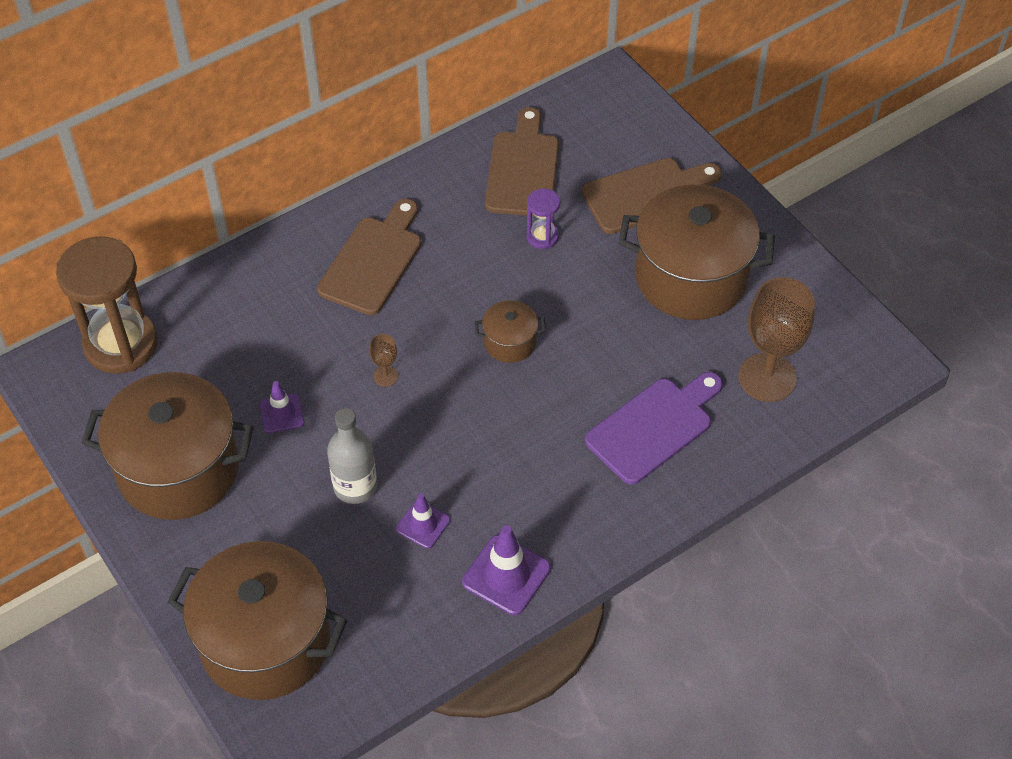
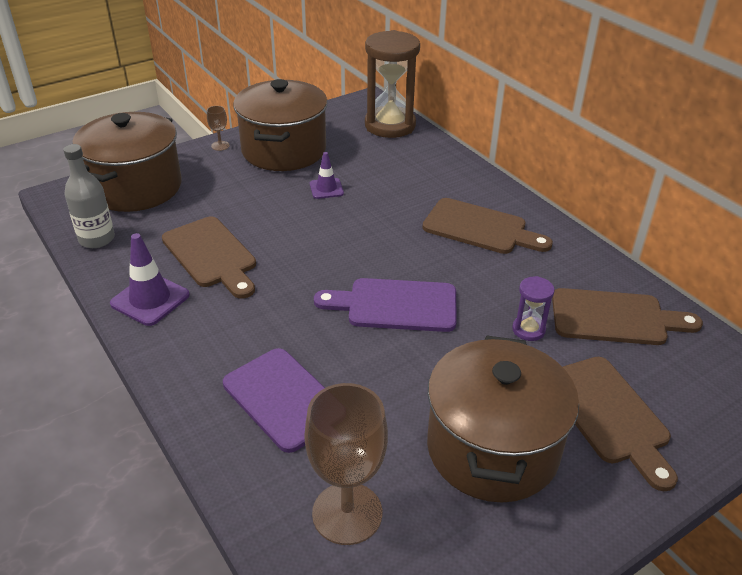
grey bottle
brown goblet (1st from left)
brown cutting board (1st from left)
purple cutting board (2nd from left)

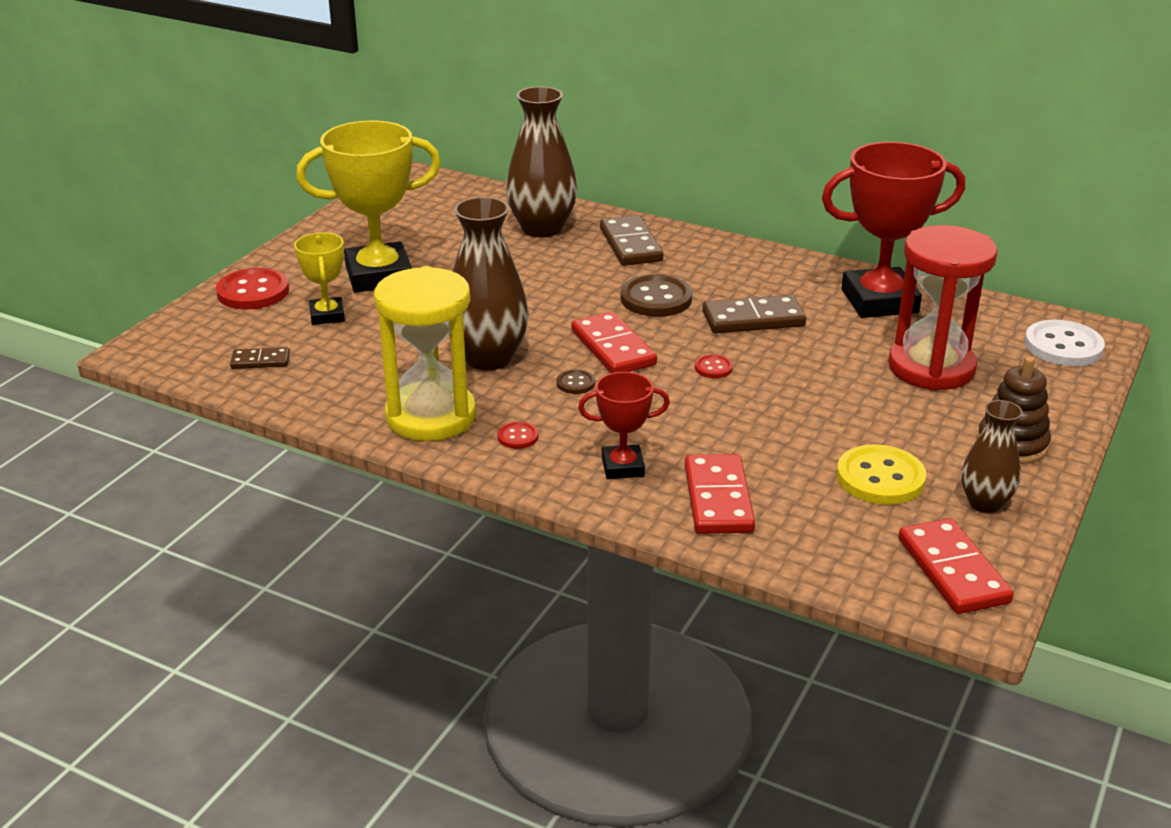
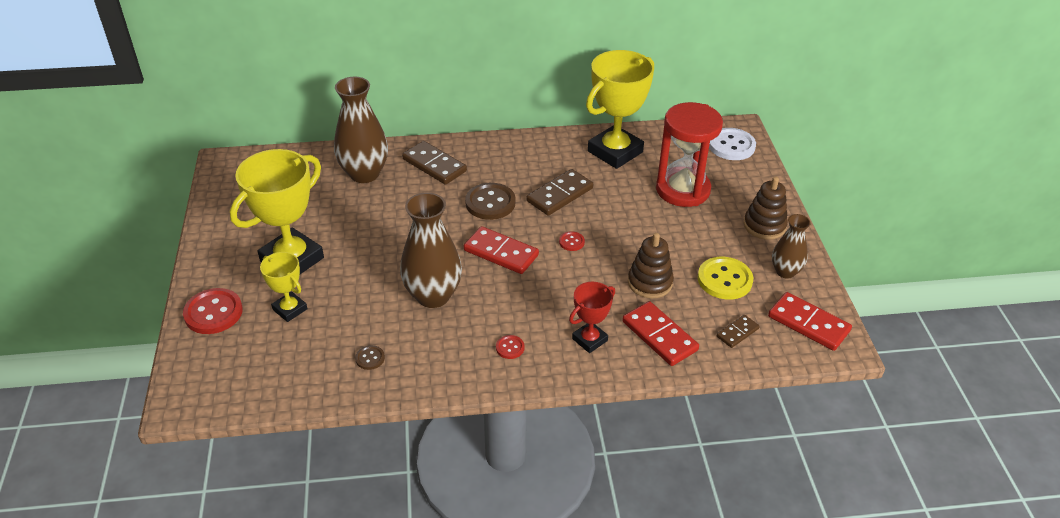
yellow hourglass
brown stacking toy (1st from left)
brown domino (3rd from left)
brown button (1st from left)
yellow trophy (3rd from left)

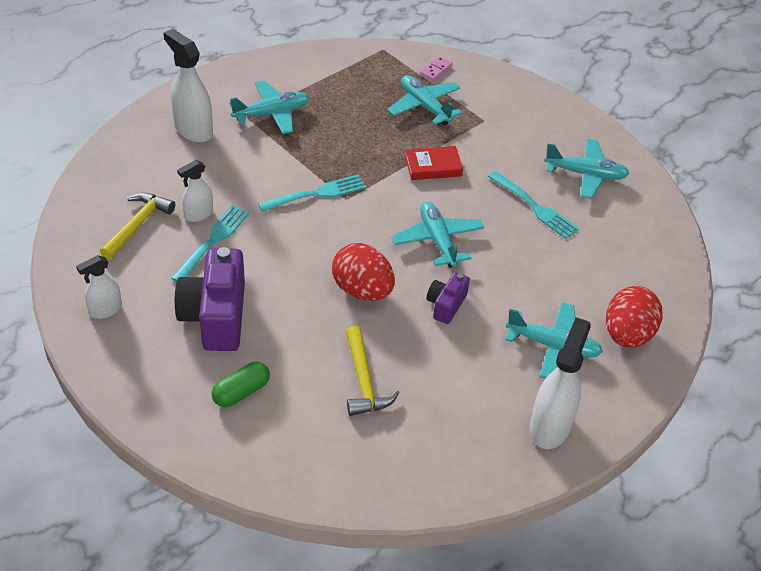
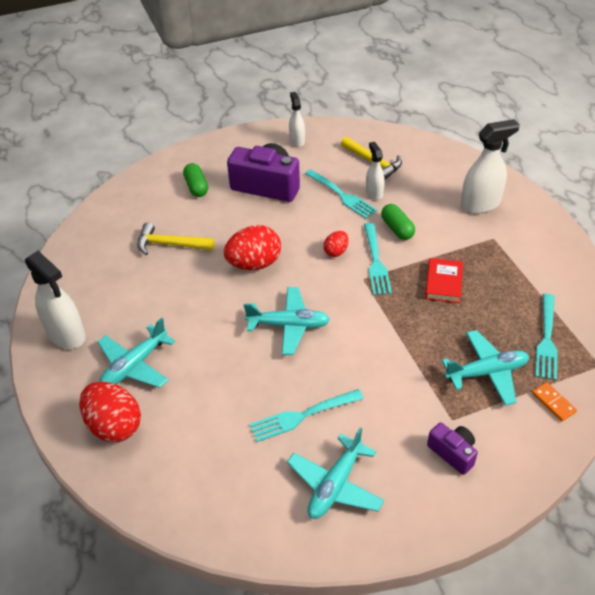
turquoise plane (1st from left in the first image)
red egg (3rd from left)
green capsule (2nd from left)
turquoise fork (4th from left)
red book
purple camera (2nd from left)
orange domino

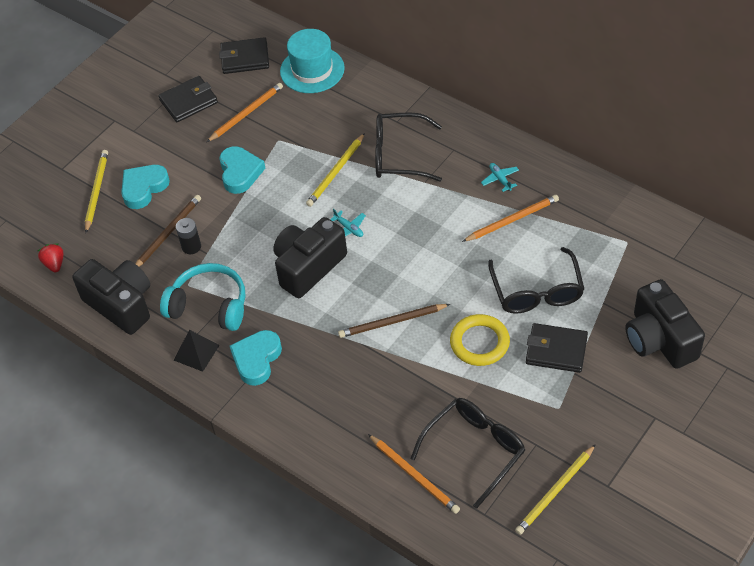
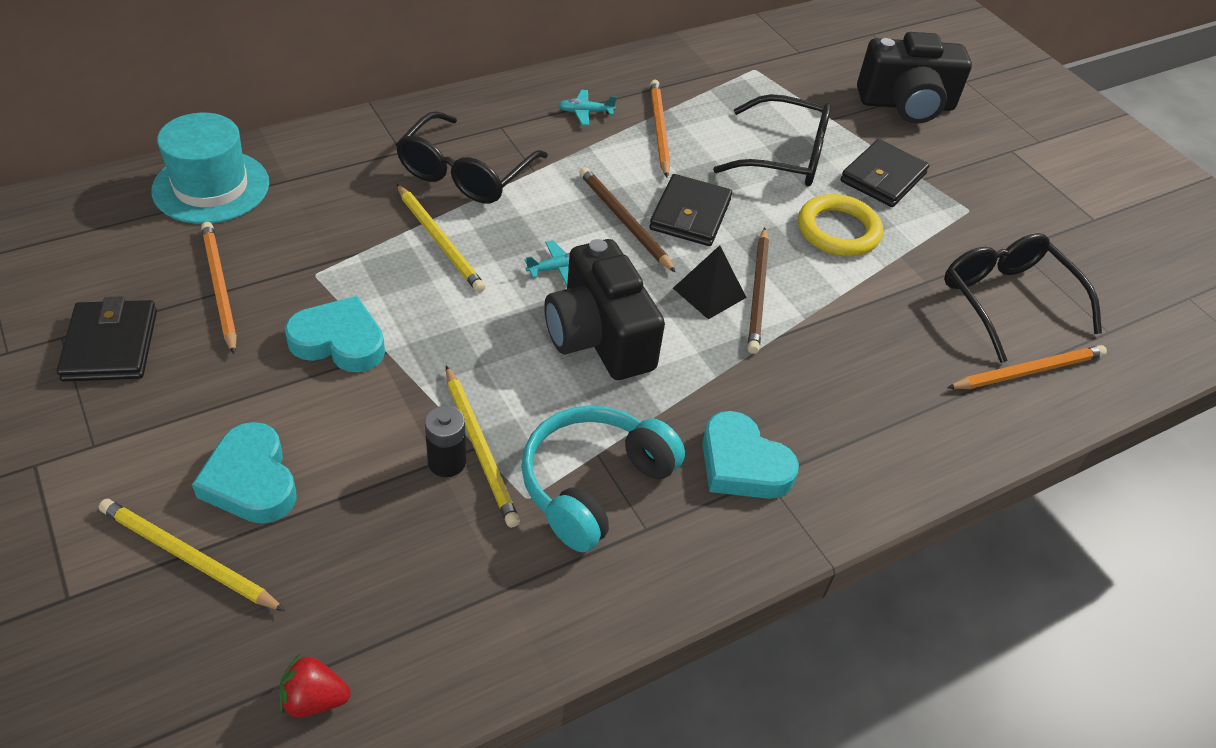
black camera (1st from left in the first image)
brown pencil (1st from left)
black pyramid
black wallet (2nd from left)
yellow pencil (3rd from left)

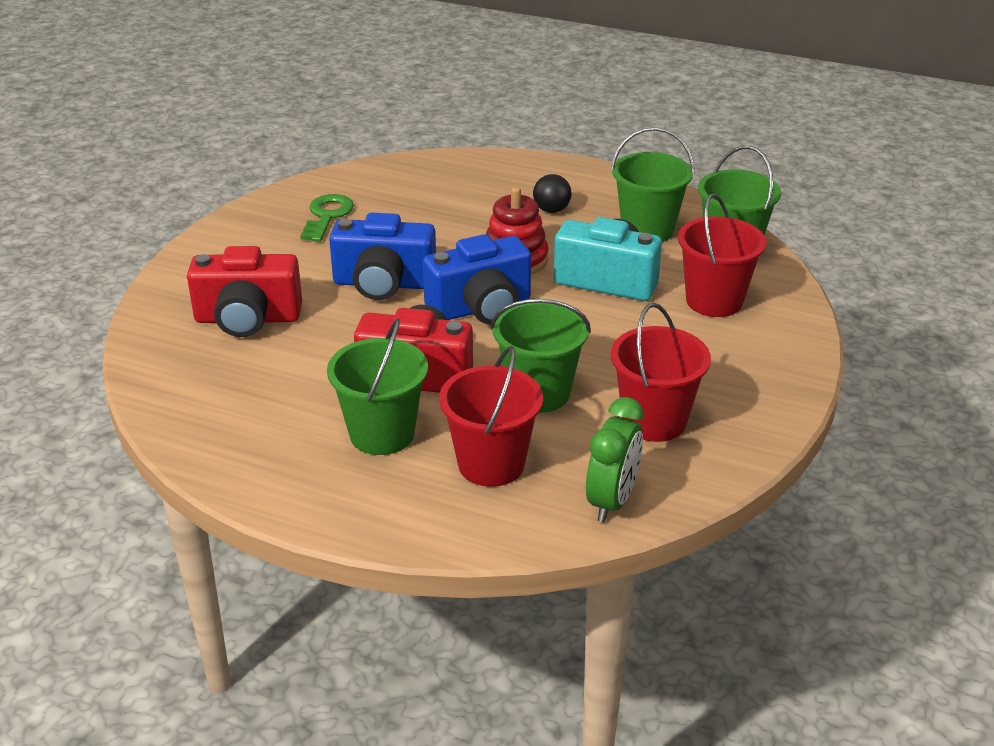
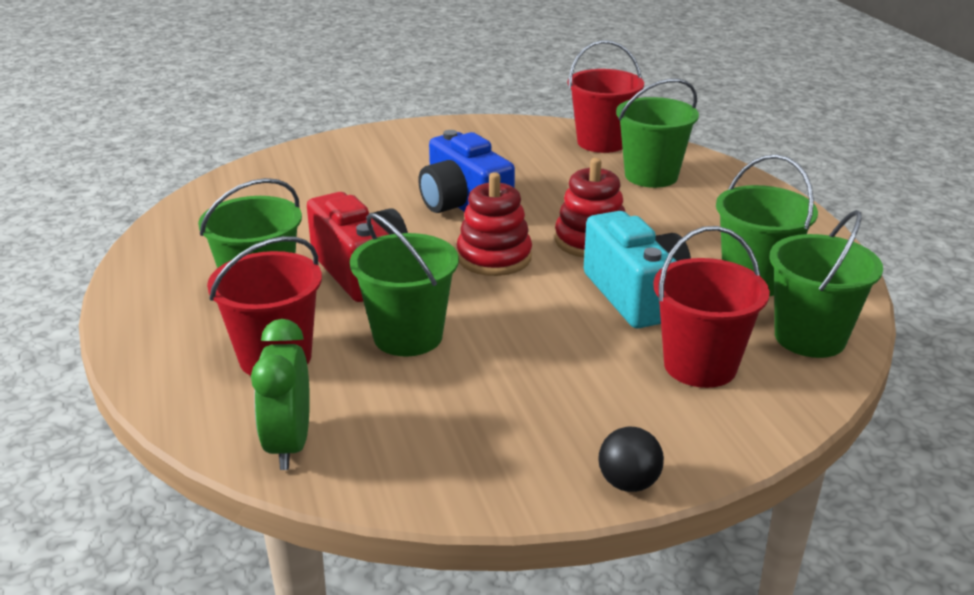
red camera (1st from left in the first image)
green key
green bucket (3rd from left)
black ball
red bucket (2nd from left)
red stacking toy (1st from left)
green clock

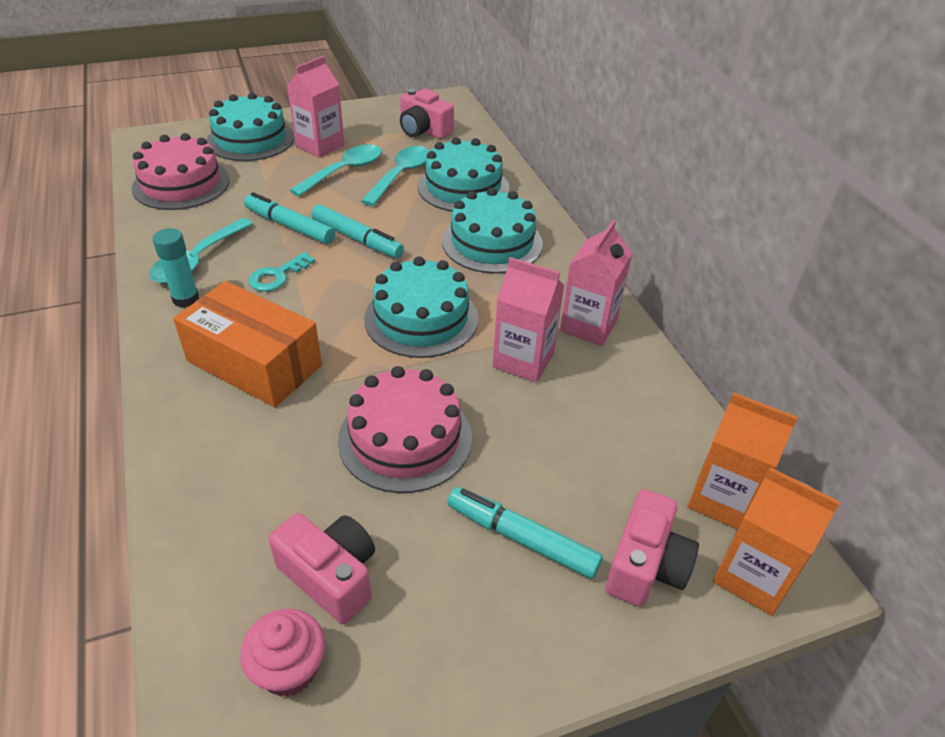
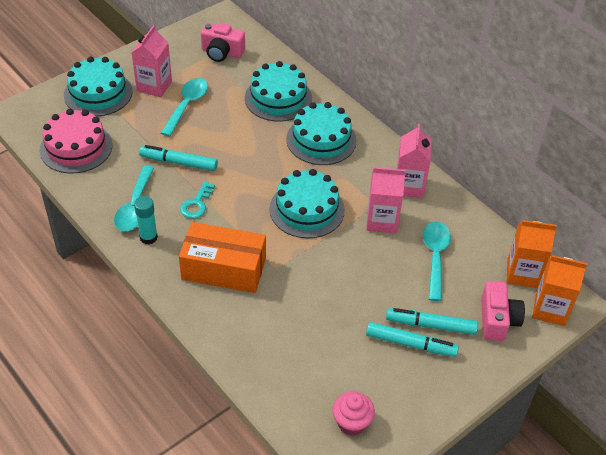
pink camera (1st from left in the first image)
pink cake (2nd from left in the first image)
turquoise marker (2nd from left)
turquoise spoon (3rd from left)

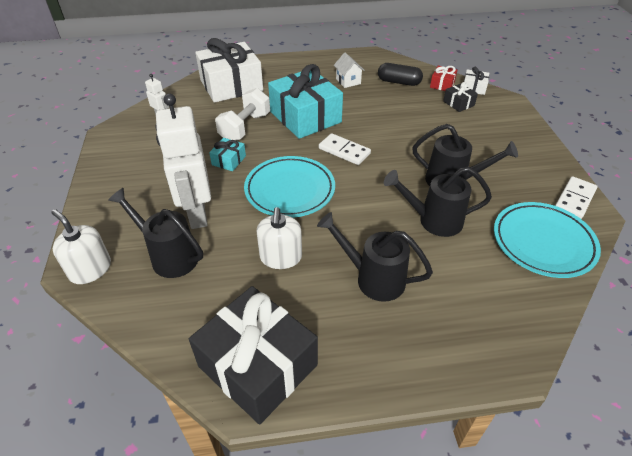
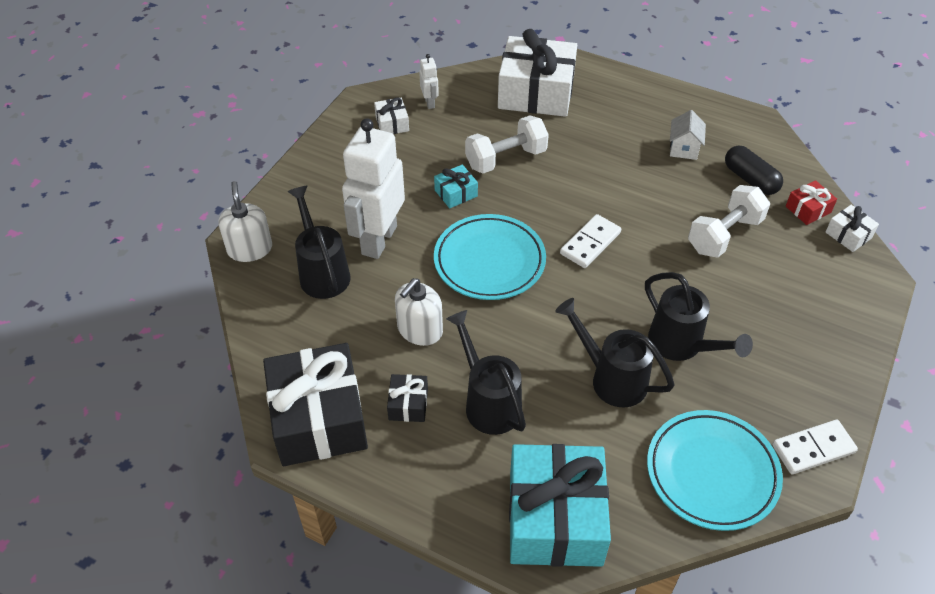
white gift (1st from left)
white dumbbell (2nd from left)
turquoise gift (2nd from left)
black gift (2nd from left)
white domino (1st from left)

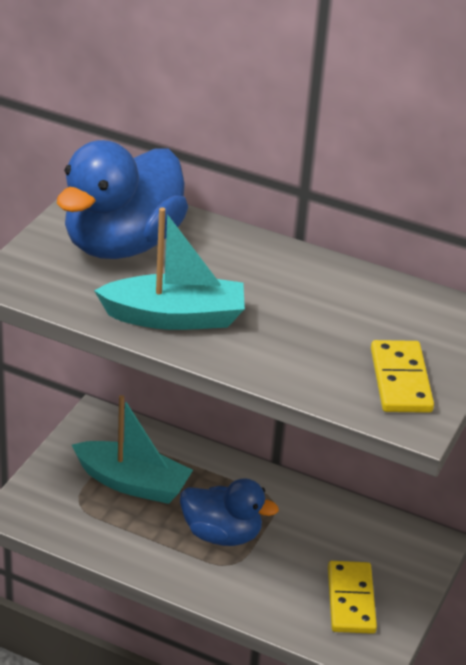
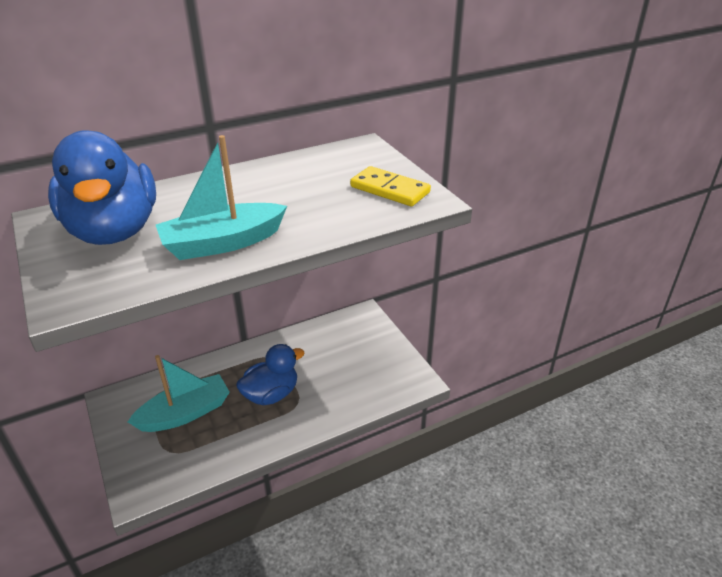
yellow domino (1st from left in the first image)
turquoise boat (2nd from left)

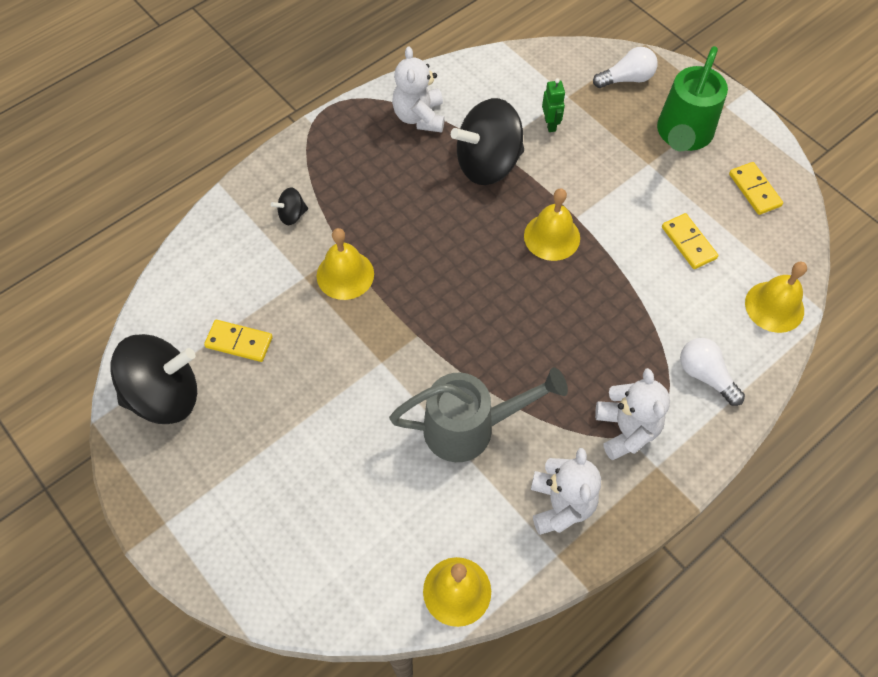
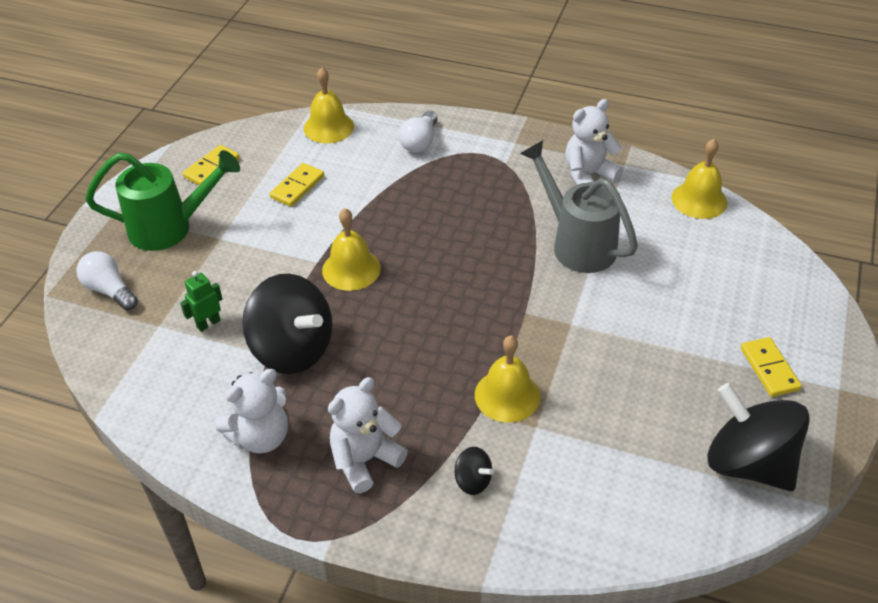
yellow domino (3rd from left)
white teddy bear (2nd from left)

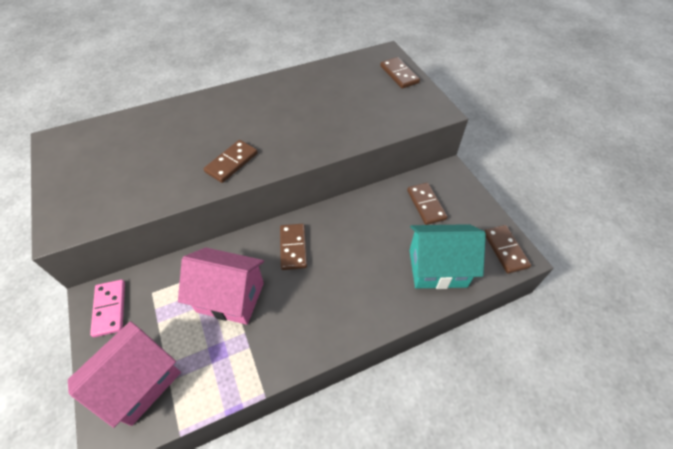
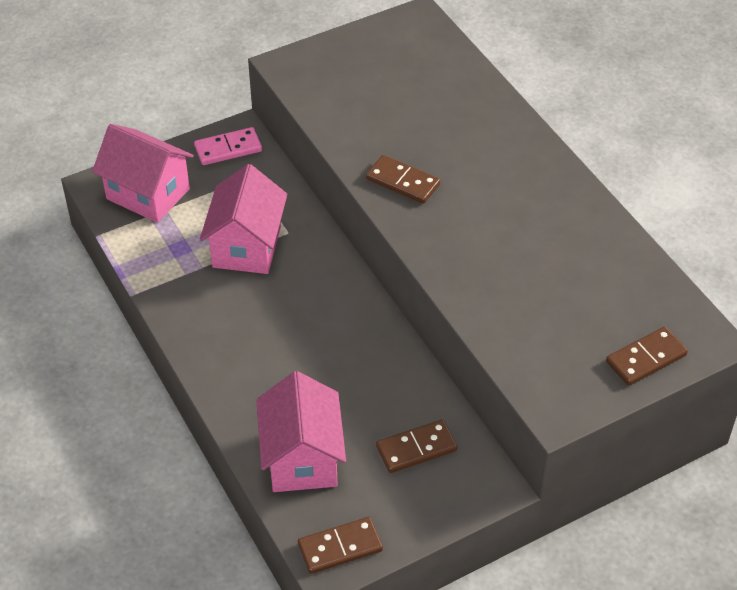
brown domino (2nd from left in the first image)
pink house (3rd from left)

